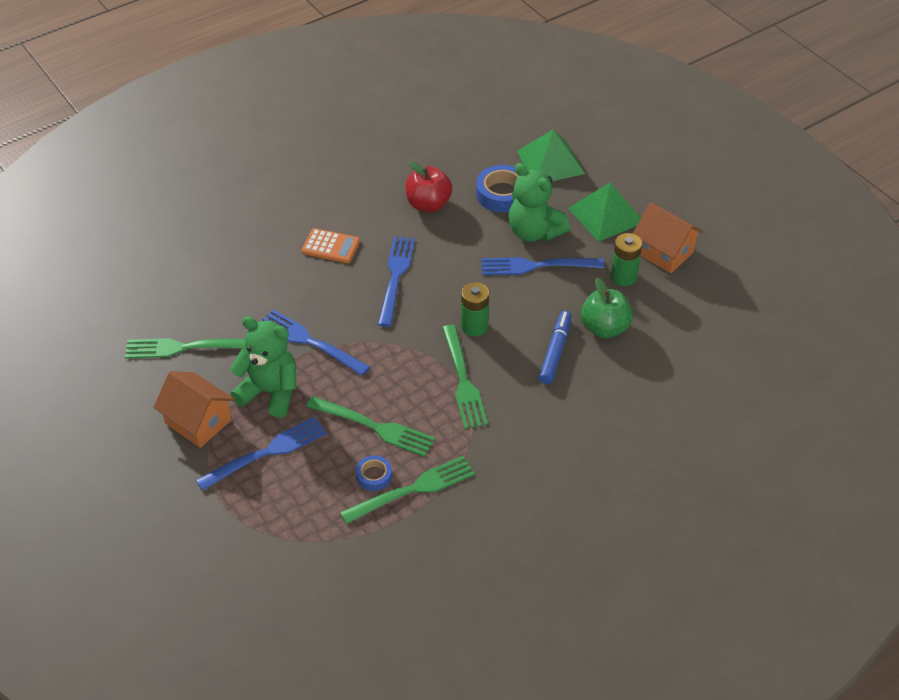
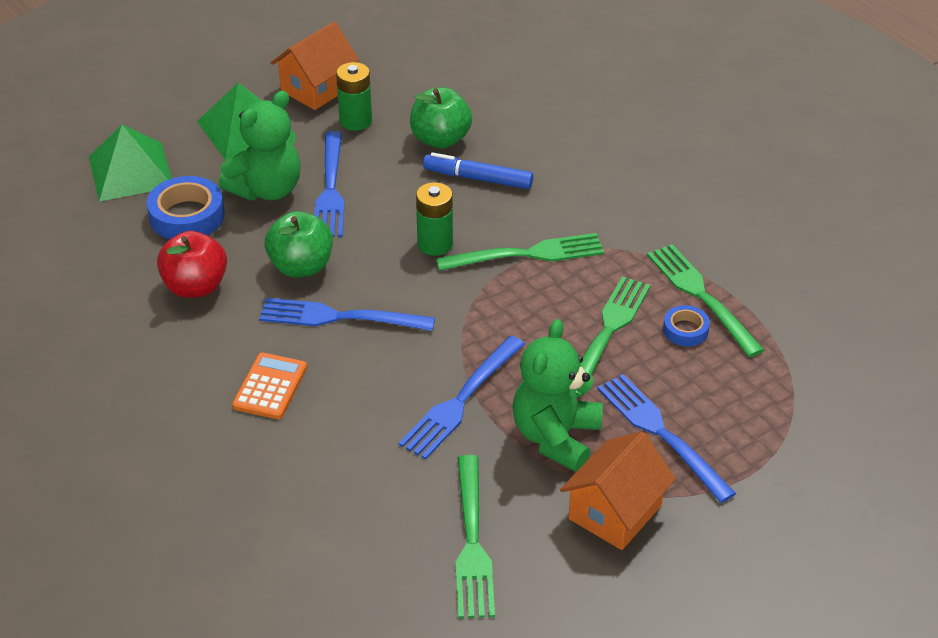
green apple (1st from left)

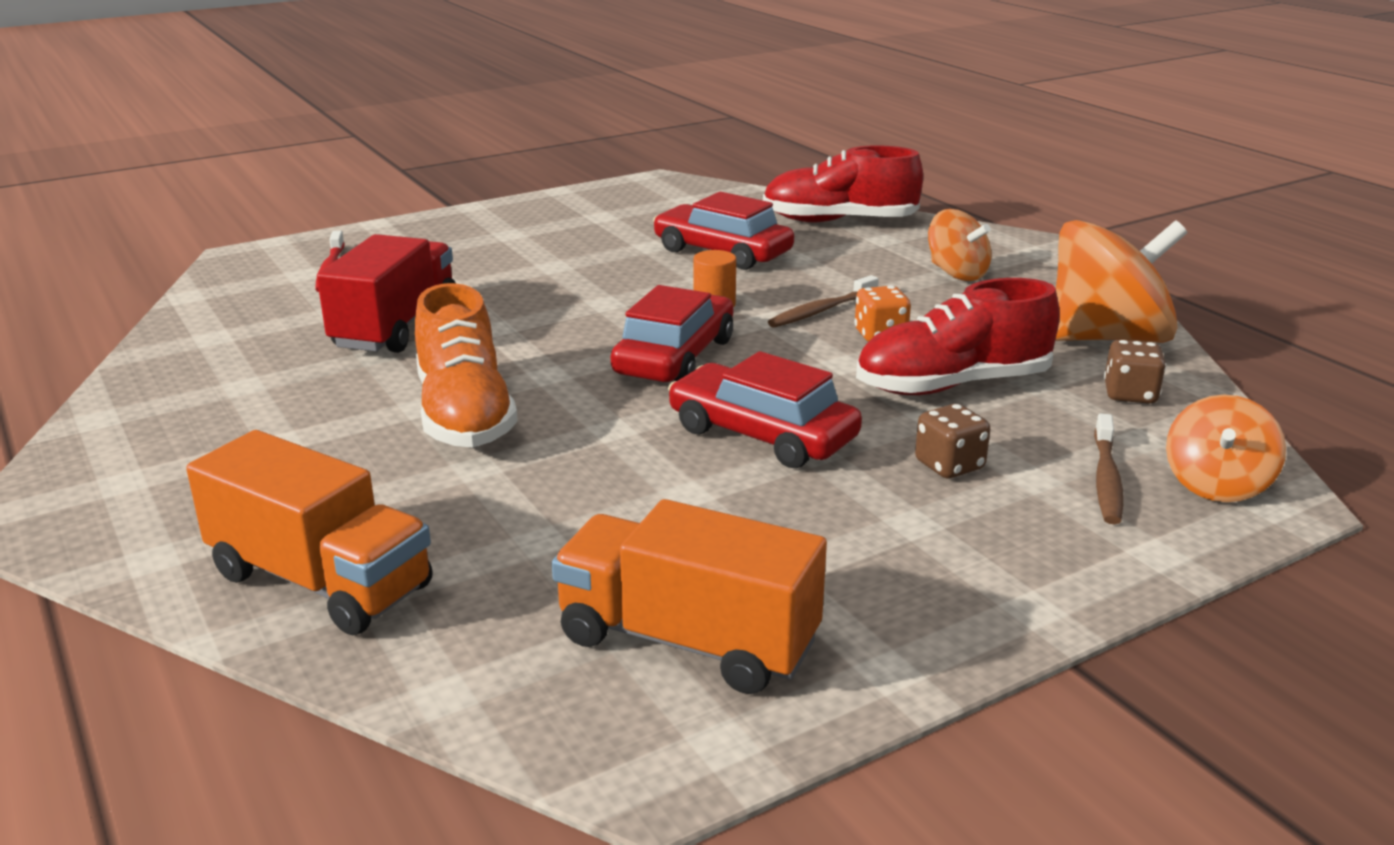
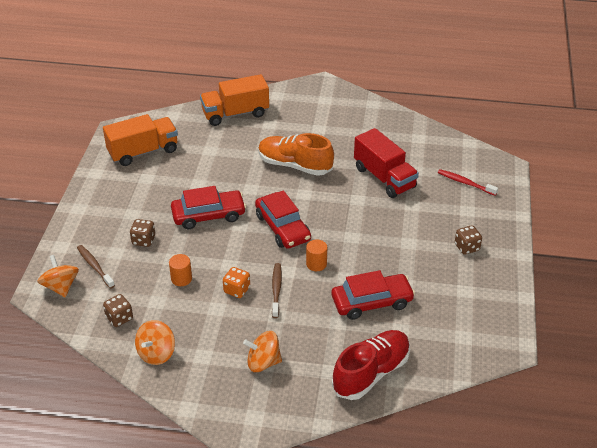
brown dice (3rd from left)
orange cylinder (1st from left)
orange spinning top (2nd from left)

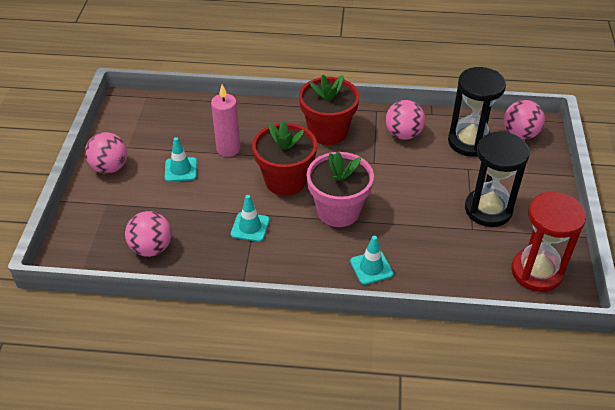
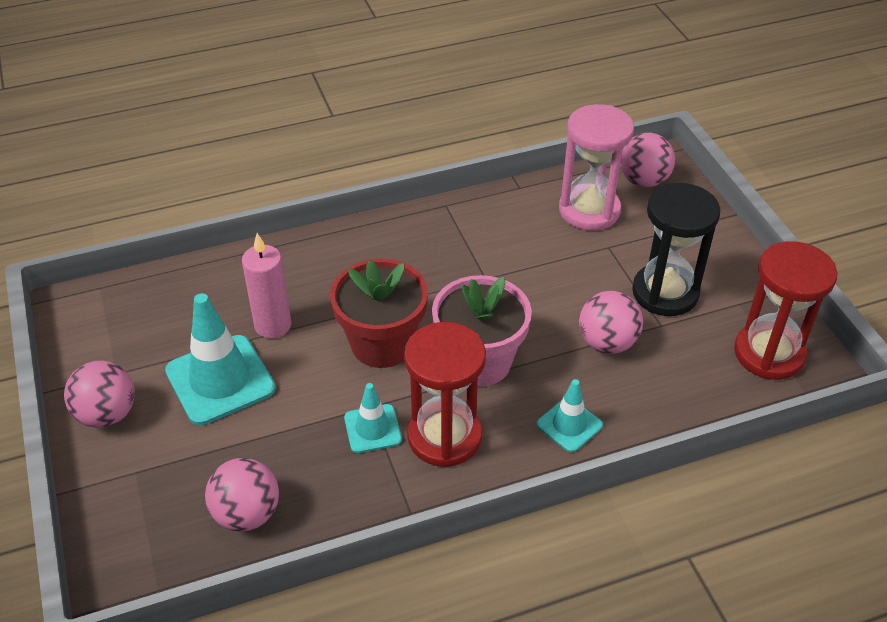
red flower pot (2nd from left in the first image)
red hourglass (1st from left)
pink ball (3rd from left)
pink hourglass
turquoise traffic cone (1st from left)

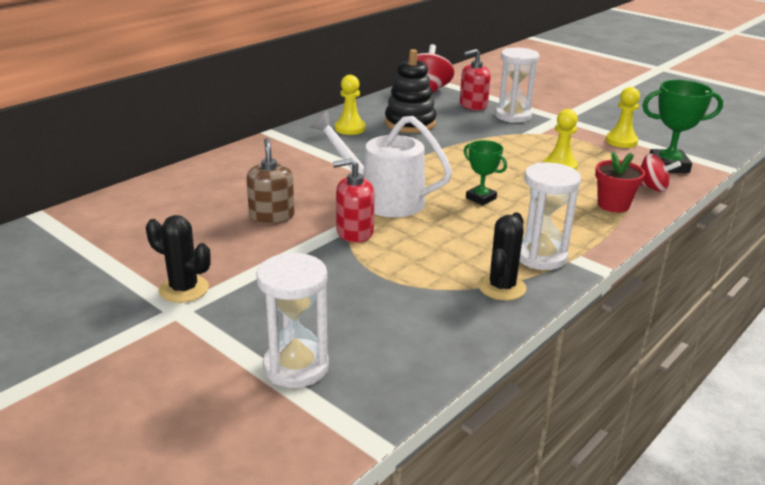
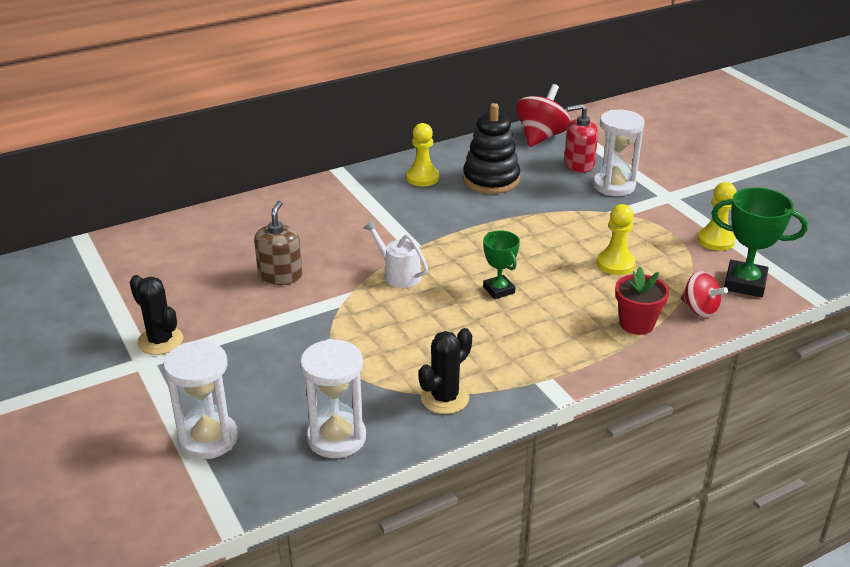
red soap dispenser (1st from left in the first image)
white hourglass (2nd from left)
white watering can

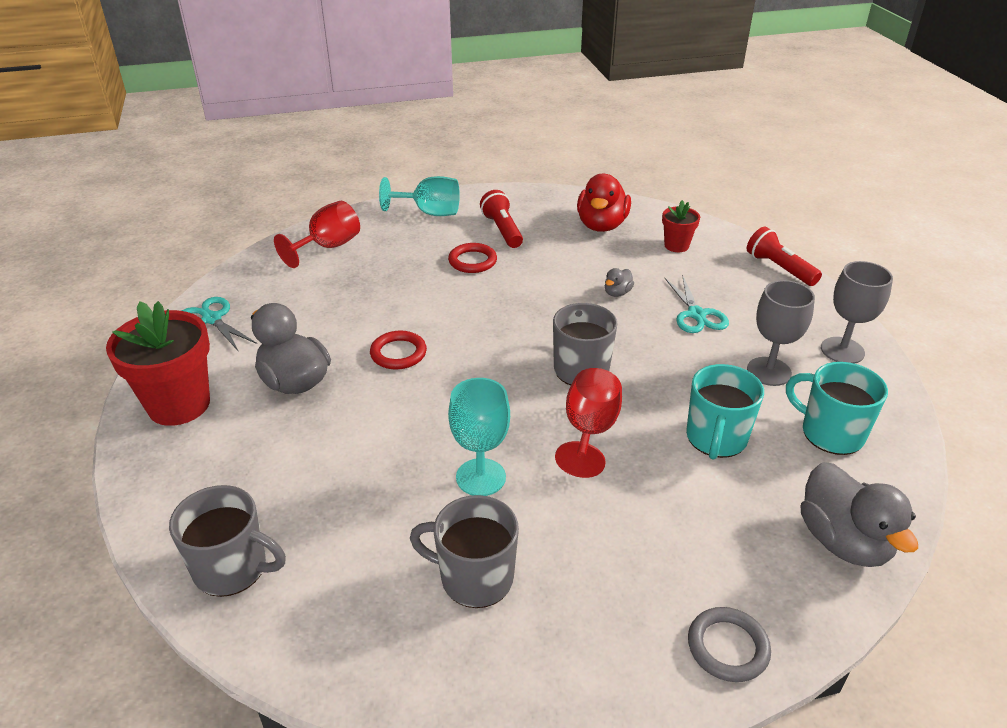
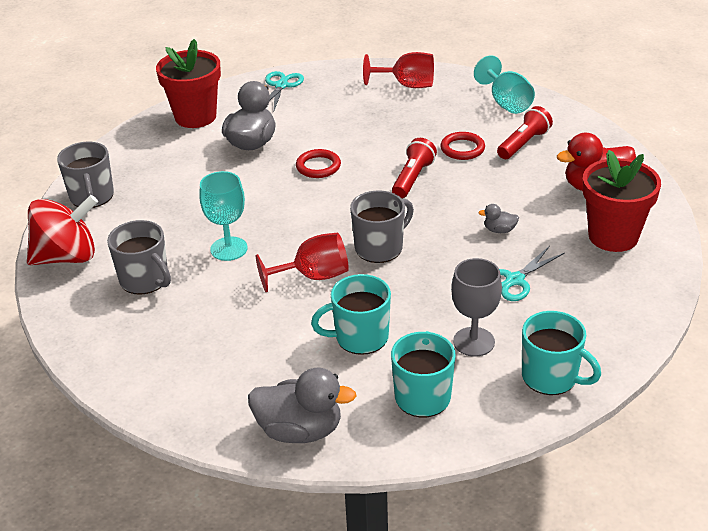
grey ring
red spinning top
red flashlight (1st from left)
turquoise mug (3rd from left)
grey mug (2nd from left)
grey duck (2nd from left)
red flower pot (2nd from left)

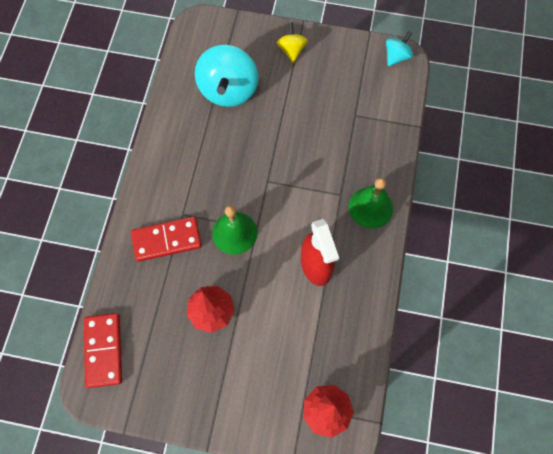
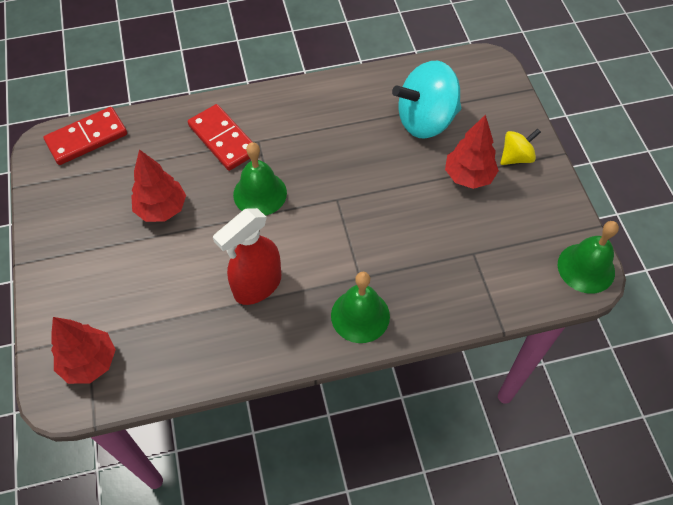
red tree (3rd from left)
green bell (3rd from left)

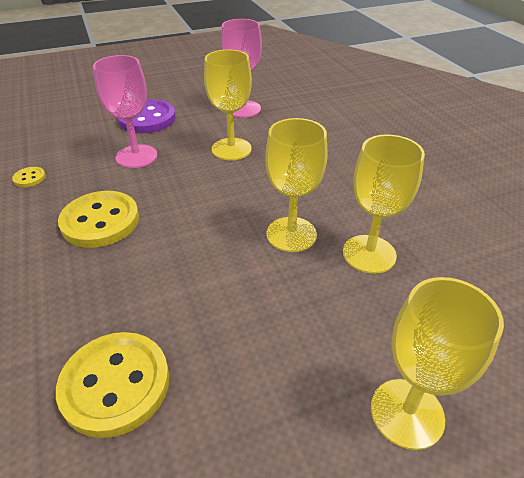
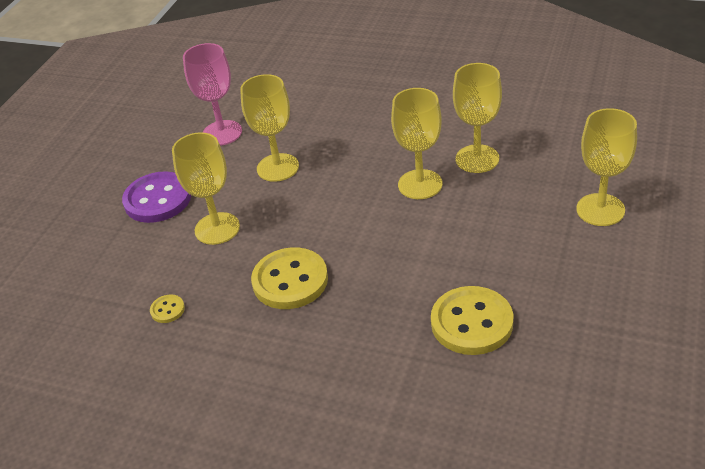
yellow goblet (1st from left)

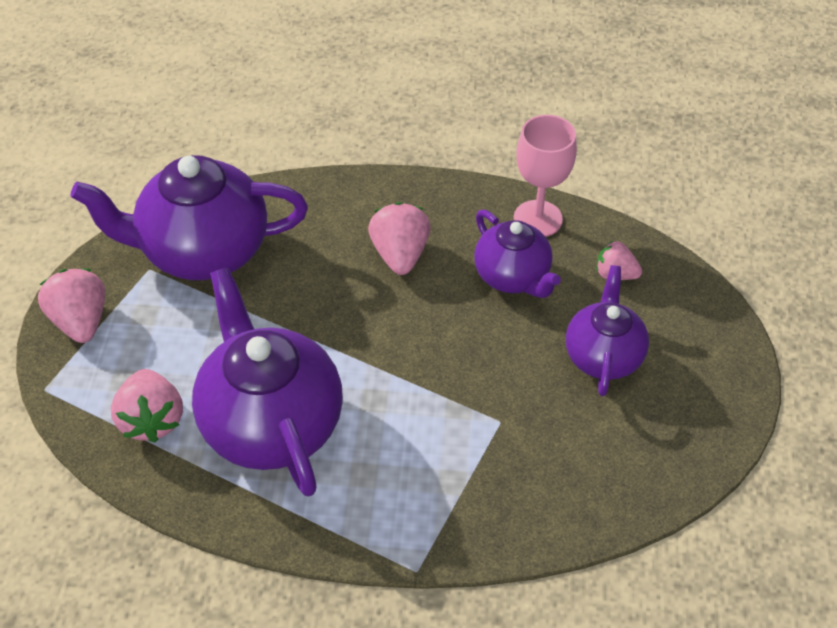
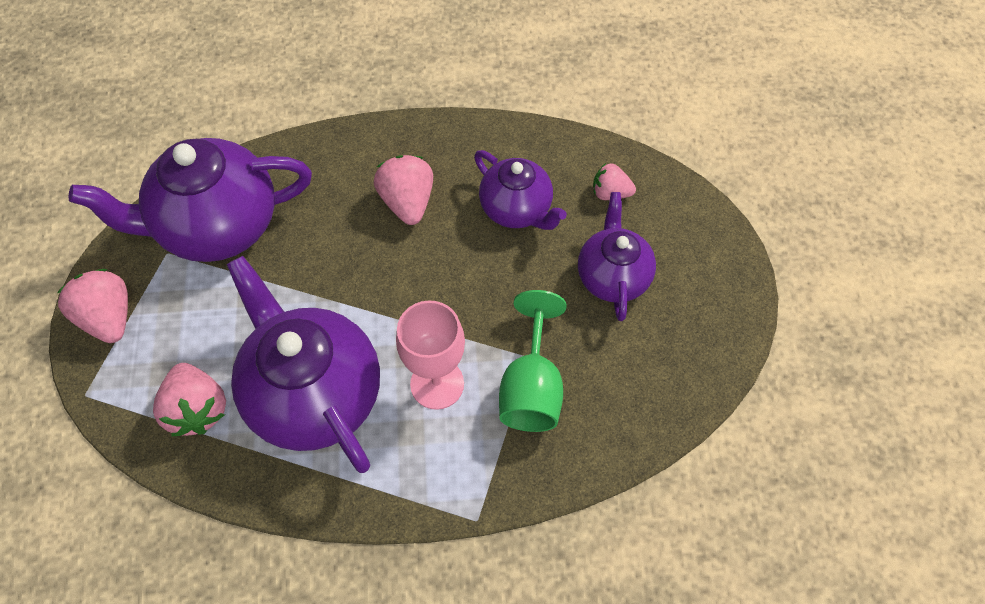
green goblet
pink goblet

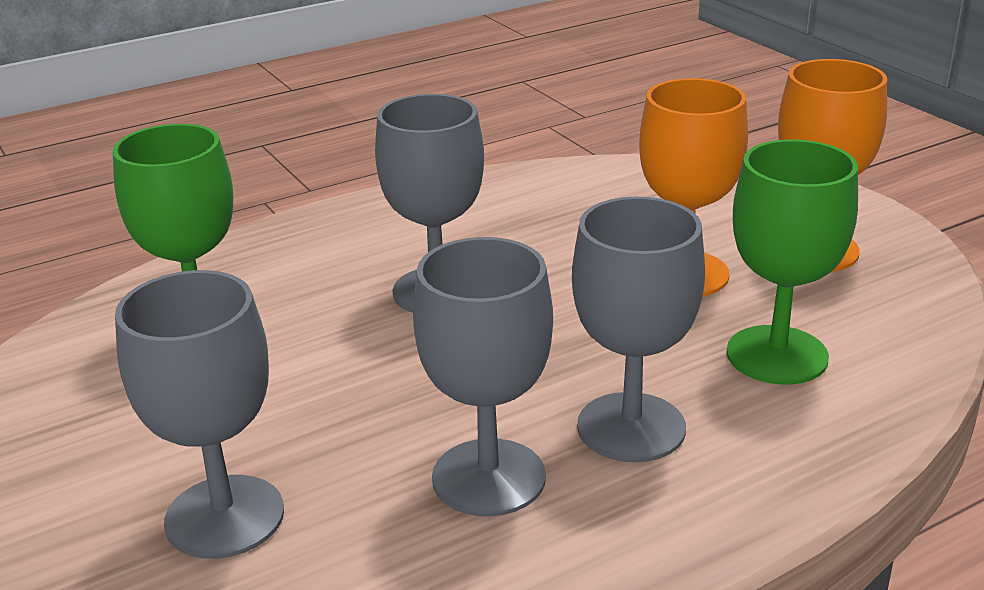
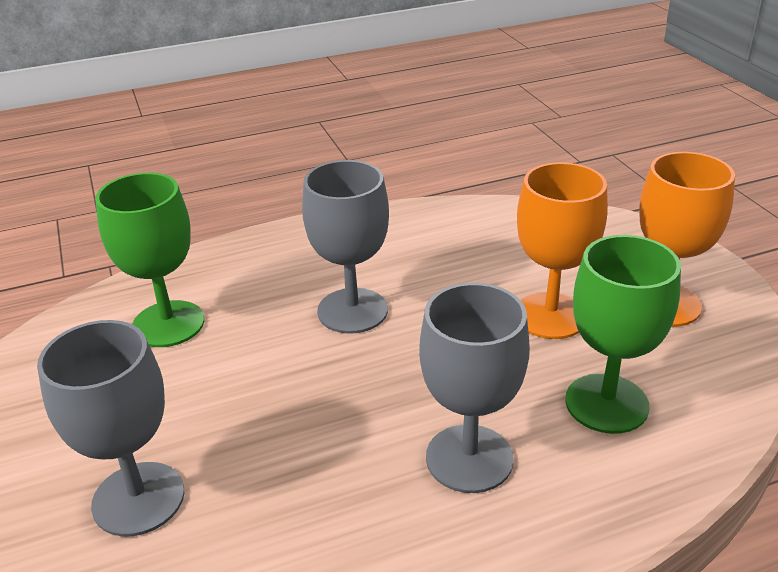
grey goblet (3rd from left in the first image)

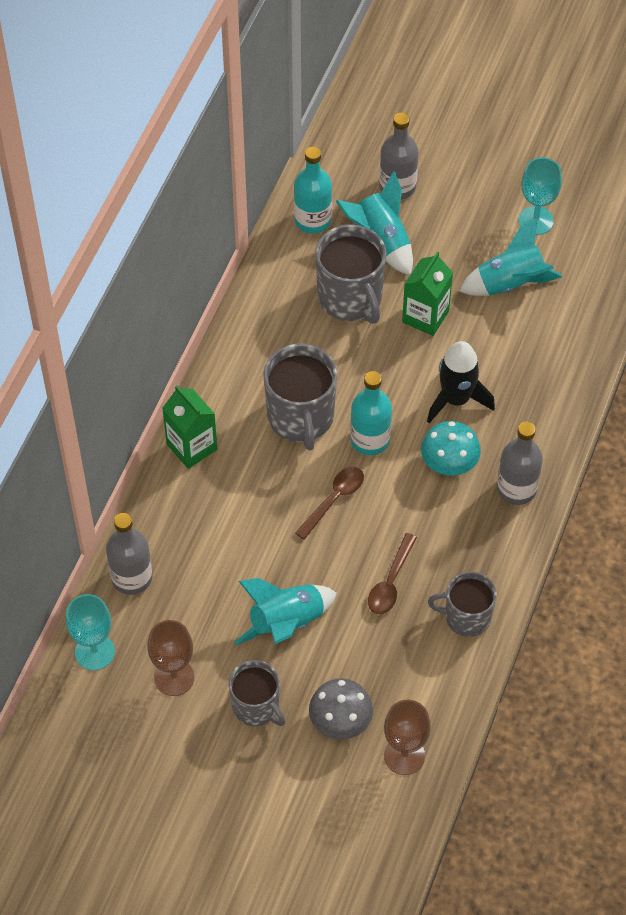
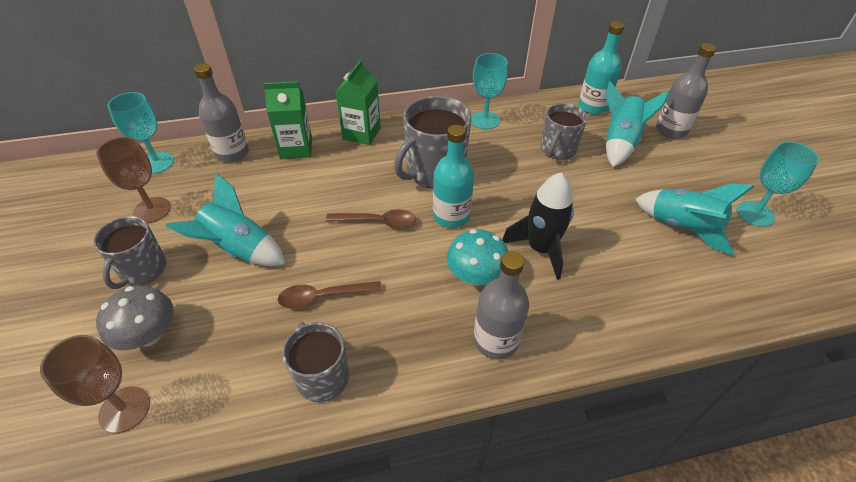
turquoise goblet (2nd from left)
green carton (1st from left)
grey mug (4th from left)

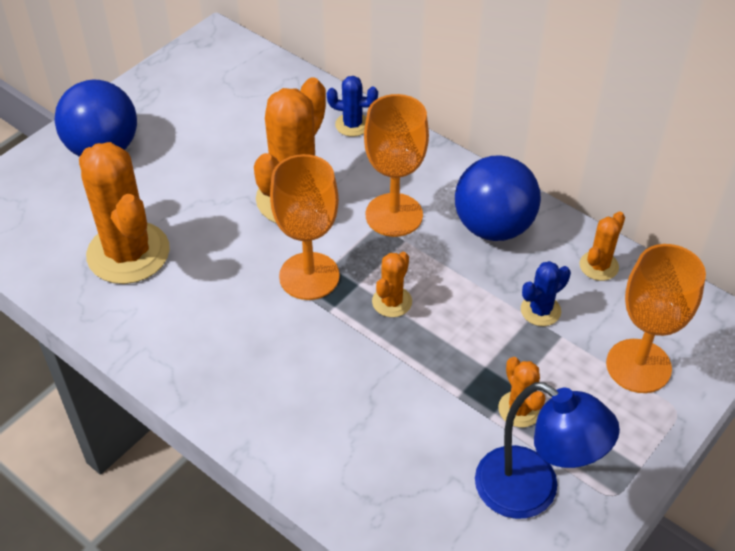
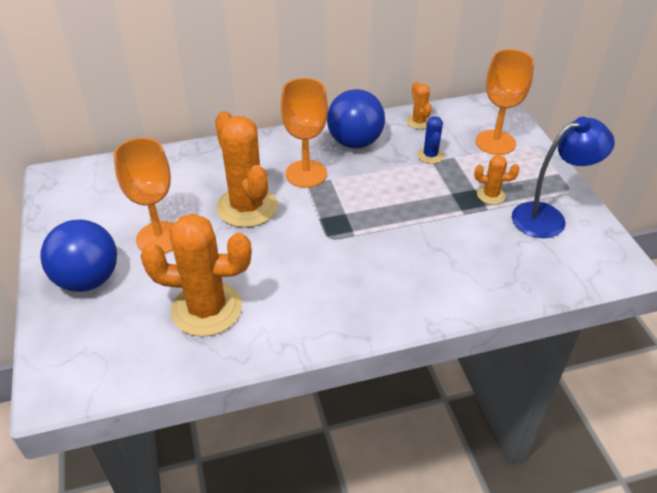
blue cactus (1st from left in the first image)
orange cactus (3rd from left in the first image)
orange goblet (1st from left)

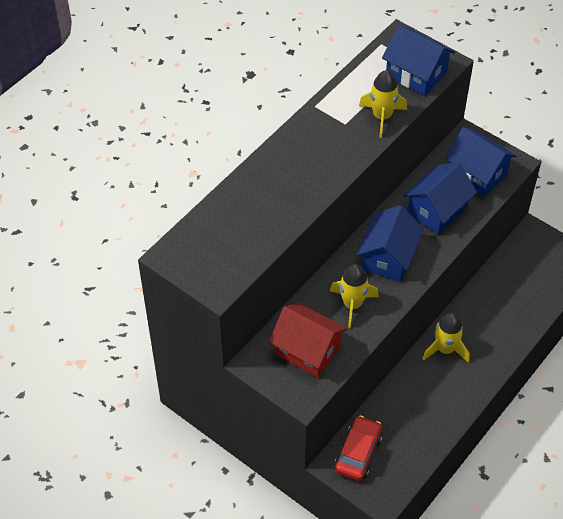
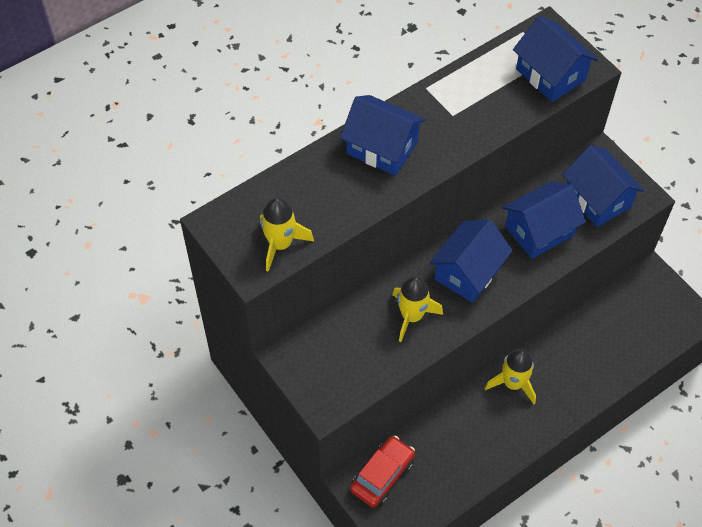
red house
blue house (1st from left)
yellow rocket (1st from left)

